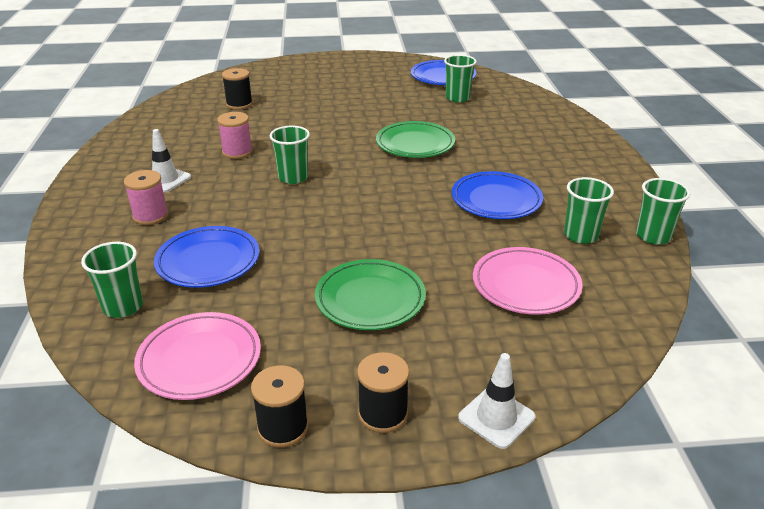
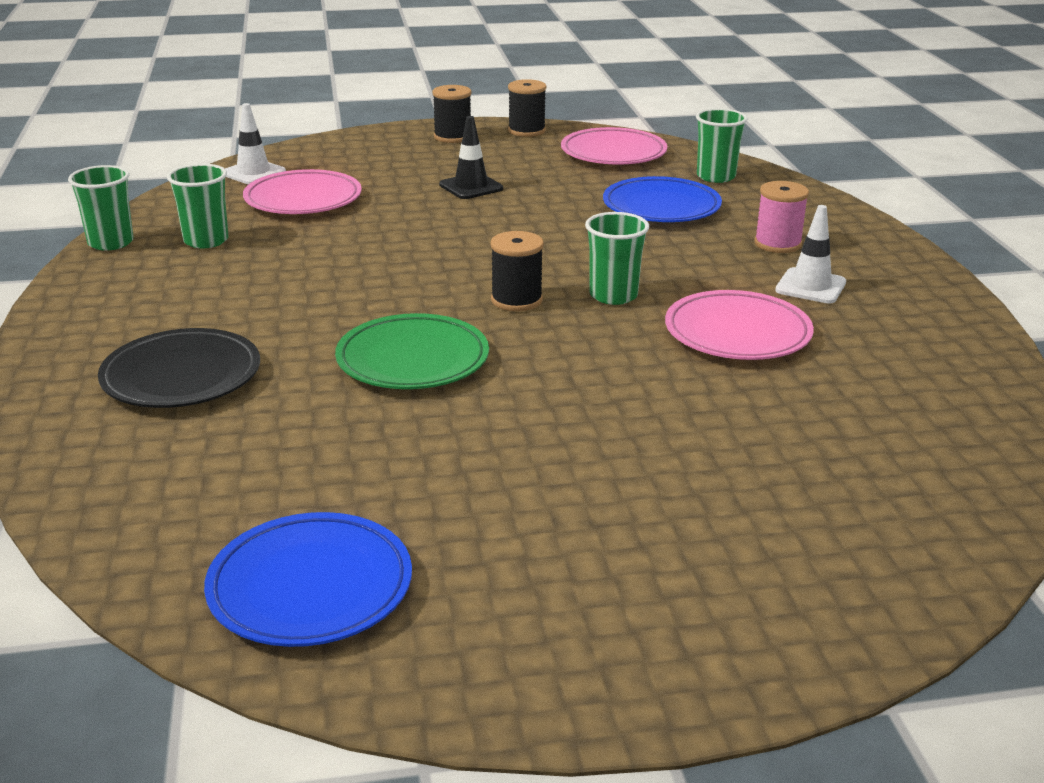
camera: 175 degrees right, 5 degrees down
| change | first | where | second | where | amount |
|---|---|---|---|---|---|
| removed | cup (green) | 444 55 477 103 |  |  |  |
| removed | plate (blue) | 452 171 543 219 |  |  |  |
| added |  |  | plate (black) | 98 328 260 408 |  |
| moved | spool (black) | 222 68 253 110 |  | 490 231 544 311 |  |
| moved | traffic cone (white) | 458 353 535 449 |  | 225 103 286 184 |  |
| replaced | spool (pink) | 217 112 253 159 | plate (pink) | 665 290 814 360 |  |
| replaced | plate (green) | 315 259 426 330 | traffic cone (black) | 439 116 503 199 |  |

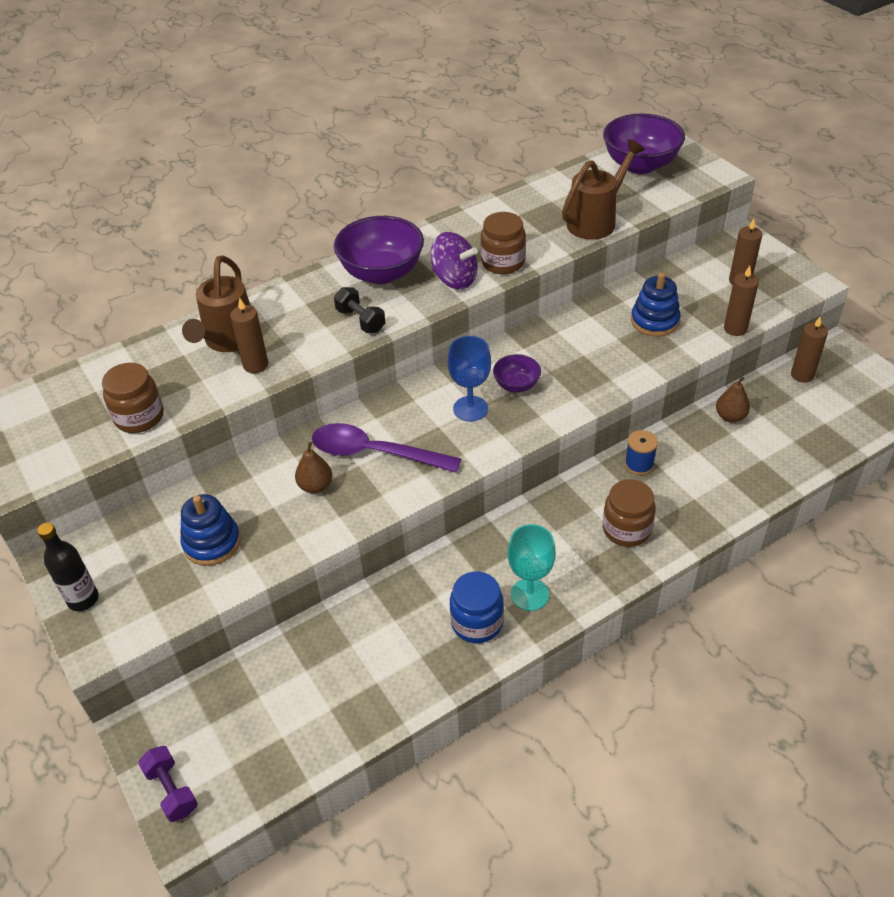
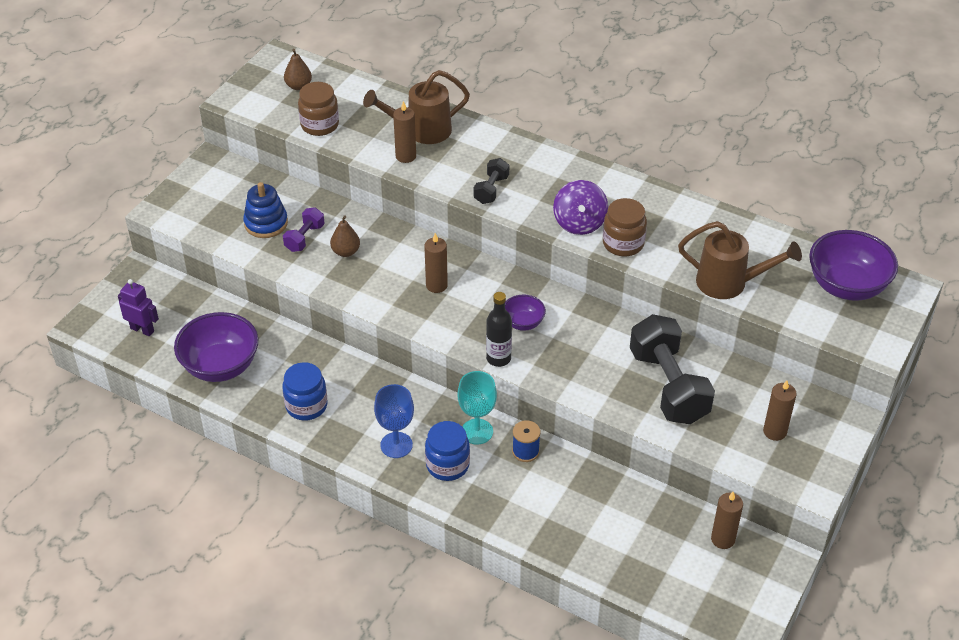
camera: 60 degrees right, 0 degrees up
| change | first | where | second | where | amount |
|---|---|---|---|---|---|
| removed | spoon (purple) | 312 423 461 473 |  |  |  |
| added |  |  | robot (purple) | 118 279 159 336 |  |
| moved | bottle (black) | 37 522 99 611 |  | 486 292 512 367 |  |
| moved | dumbbell (purple) | 138 746 198 822 |  | 283 207 325 252 |  |
| moved | bowl (purple) | 334 216 424 284 |  | 174 312 258 382 |  |
| moved | goblet (blue) | 448 336 491 421 |  | 374 384 414 458 |  |
| moved | goblet (turquoise) | 508 524 556 611 |  | 458 371 497 445 |  |
| moved | pear (brown) | 716 377 750 423 |  | 284 49 312 90 |  |
| moved | candle (brown) | 724 266 759 336 |  | 424 233 448 293 |  |
| replaced | stacking toy (blue) | 631 273 681 337 | dumbbell (black) | 630 314 715 424 |  |
| recoloured | jar (brown) | 603 479 656 547 | jar (blue) | 425 421 470 481 |  |

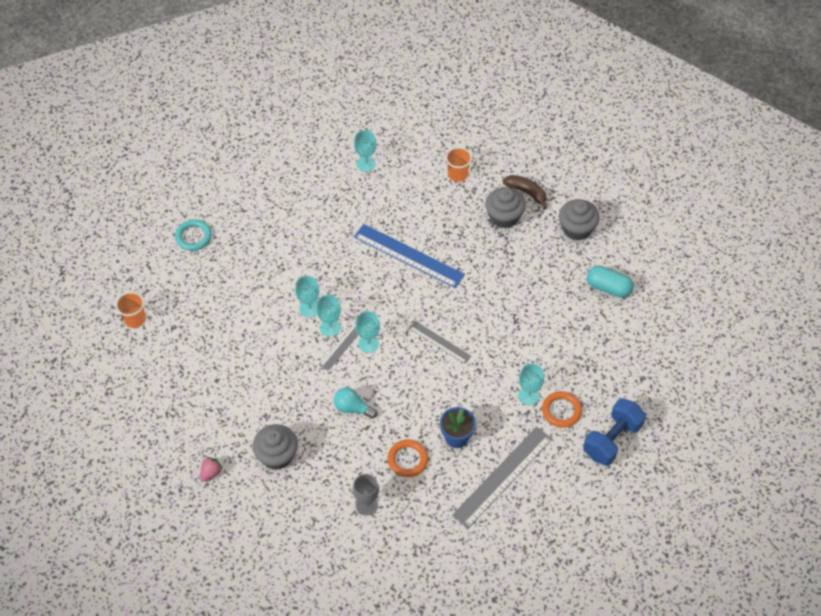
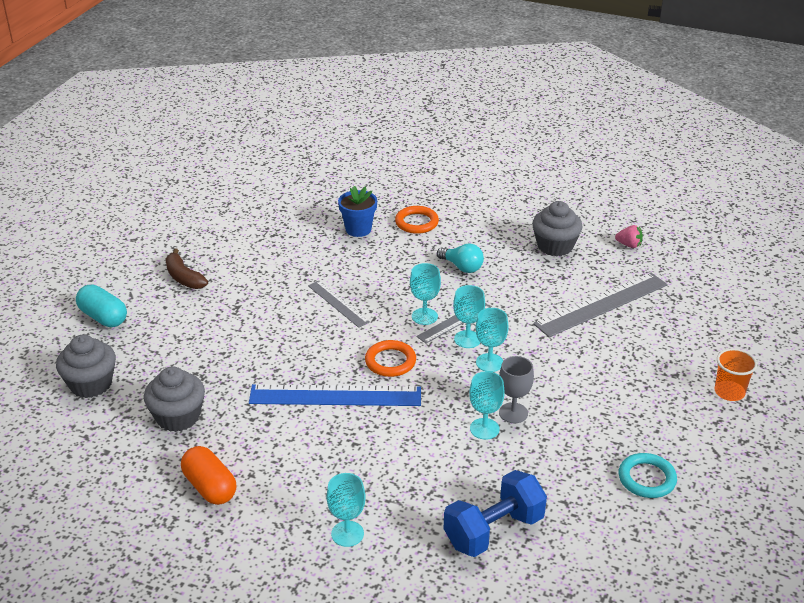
camera: 165 degrees left, 20 degrees down
| change | first | where | second | where | amount |
|---|---|---|---|---|---|
| moved | goblet (grey) | 353 474 379 515 |  | 499 356 534 423 |  |
| moved | ruler (grey) | 452 427 552 529 |  | 533 273 668 337 |  |
| moved | banana (brown) | 503 175 547 209 |  | 166 249 208 289 |  |
| moved | goblet (turquoise) | 518 364 544 405 |  | 469 371 505 440 |  |
| moved | ring (orange) | 542 391 582 428 |  | 365 340 416 377 |  |
| moved | dumbbell (blue) | 583 398 646 466 |  | 444 470 547 557 |  |
| replaced | cup (orange) | 445 147 472 182 | capsule (orange) | 181 446 236 505 |  |
| turned | strawberry (pink) | 200 457 223 481 |  | 615 225 643 248 | 120 degrees counterclockwise |
| turned | ruler (blue) | 354 224 465 288 |  | 249 384 421 406 | 45 degrees counterclockwise |

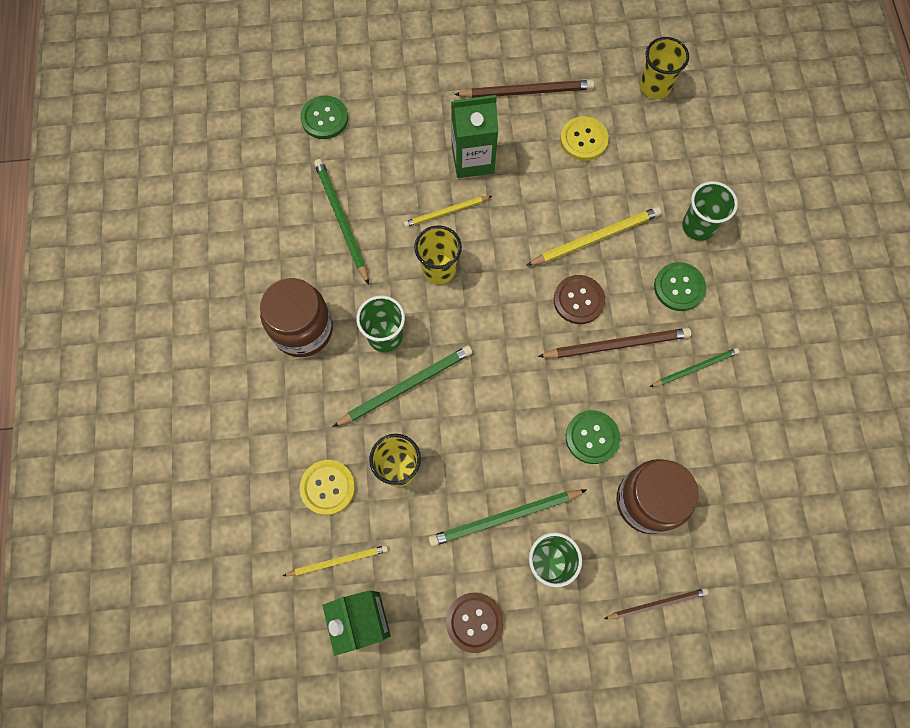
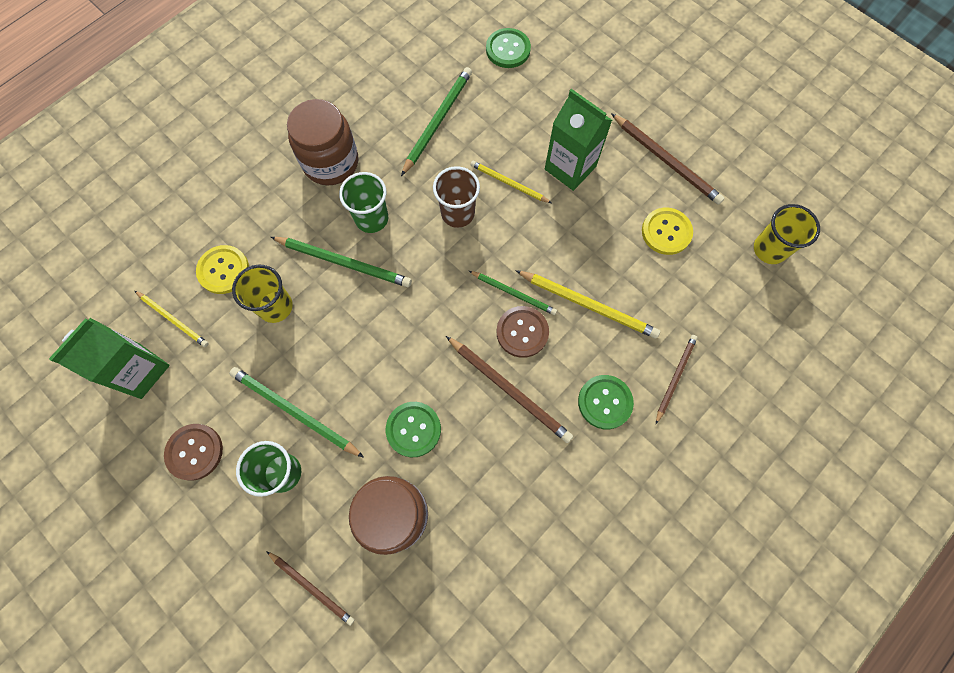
camera: 50 degrees right, 0 degrees up
| change | first | where | second | where | amount |
|---|---|---|---|---|---|
| moved | pencil (green) | 650 348 740 387 |  | 469 271 557 315 |  |
| replaced | cup (green) | 682 181 738 241 | pencil (brown) | 656 335 698 424 |  |
| recoloured | cup (yellow) | 414 226 462 284 | cup (brown) | 433 166 480 228 |  |

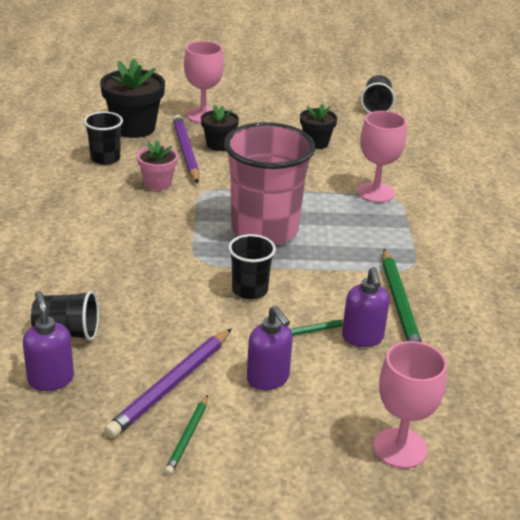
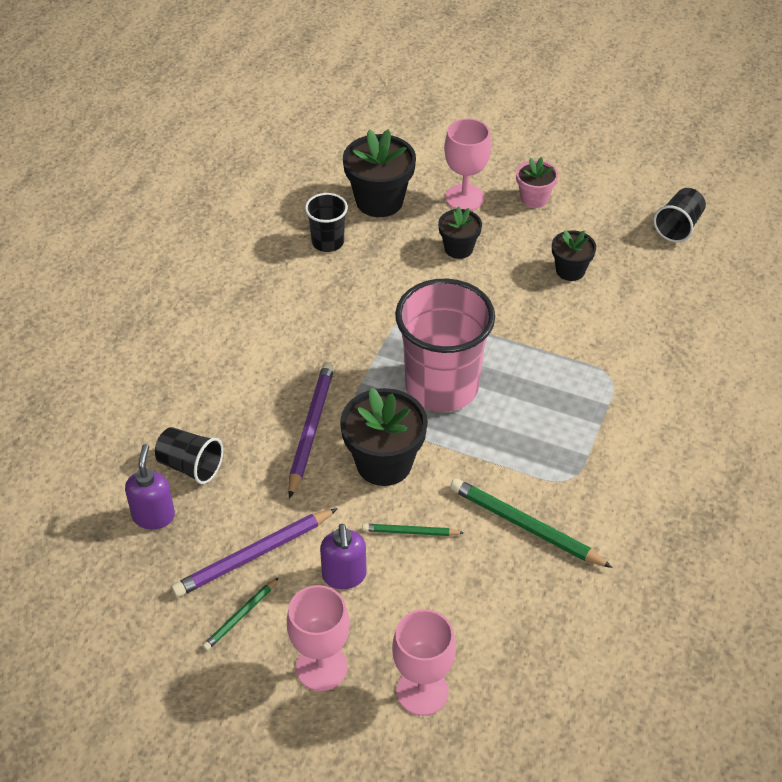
camera: 25 degrees right, 15 degrees up
| change | first | where | second | where | amount |
|---|---|---|---|---|---|
| removed | soap dispenser (purple) | 342 267 390 347 |  |  |  |
| moved | flower pot (pink) | 137 140 178 190 |  | 516 157 558 208 |  |
| moved | pencil (purple) | 173 115 200 184 |  | 288 361 335 499 |  |
| moved | goblet (pink) | 357 111 407 203 |  | 287 585 350 691 |  |
| replaced | cup (black) | 228 234 276 299 | flower pot (black) | 340 388 428 486 |  |
| turned | pencil (green) | 382 249 422 342 |  | 450 478 613 568 | 105 degrees clockwise |

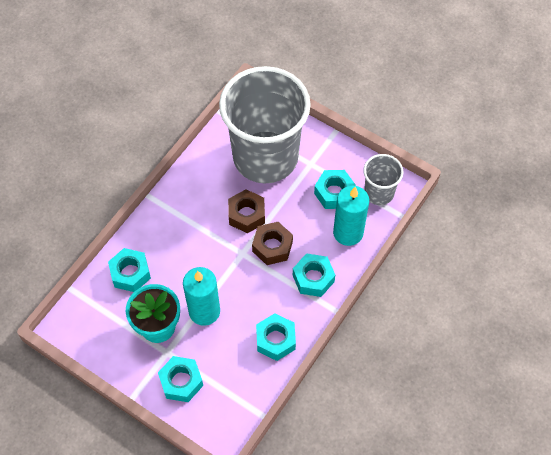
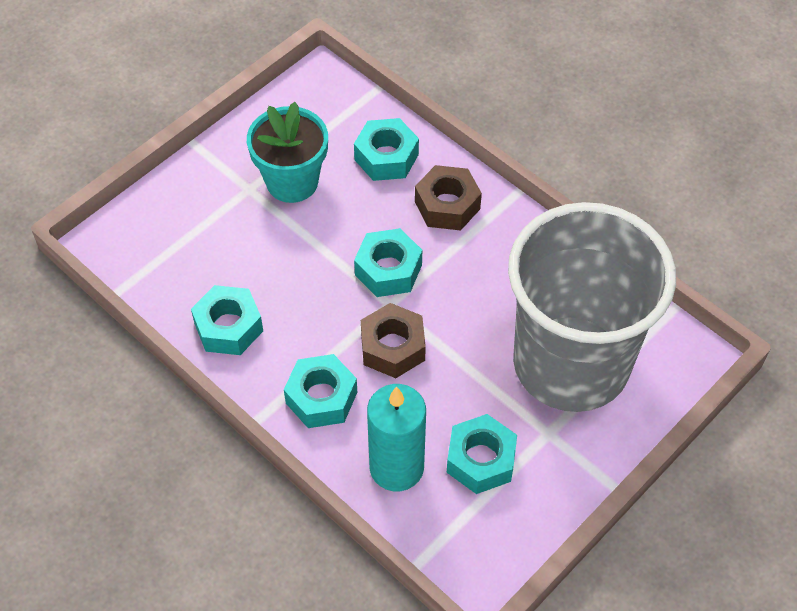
camera: 100 degrees right, 5 degrees down
| change | first | where | second | where | amount |
|---|---|---|---|---|---|
| removed | candle (turquoise) | 183 267 220 326 |  |  |  |
| removed | cup (grey) | 363 154 404 205 |  |  |  |
| moved | nut (turquoise) | 158 356 203 402 |  | 354 228 422 297 |  |
| moved | nut (brown) | 228 189 265 233 |  | 415 165 482 230 |  |

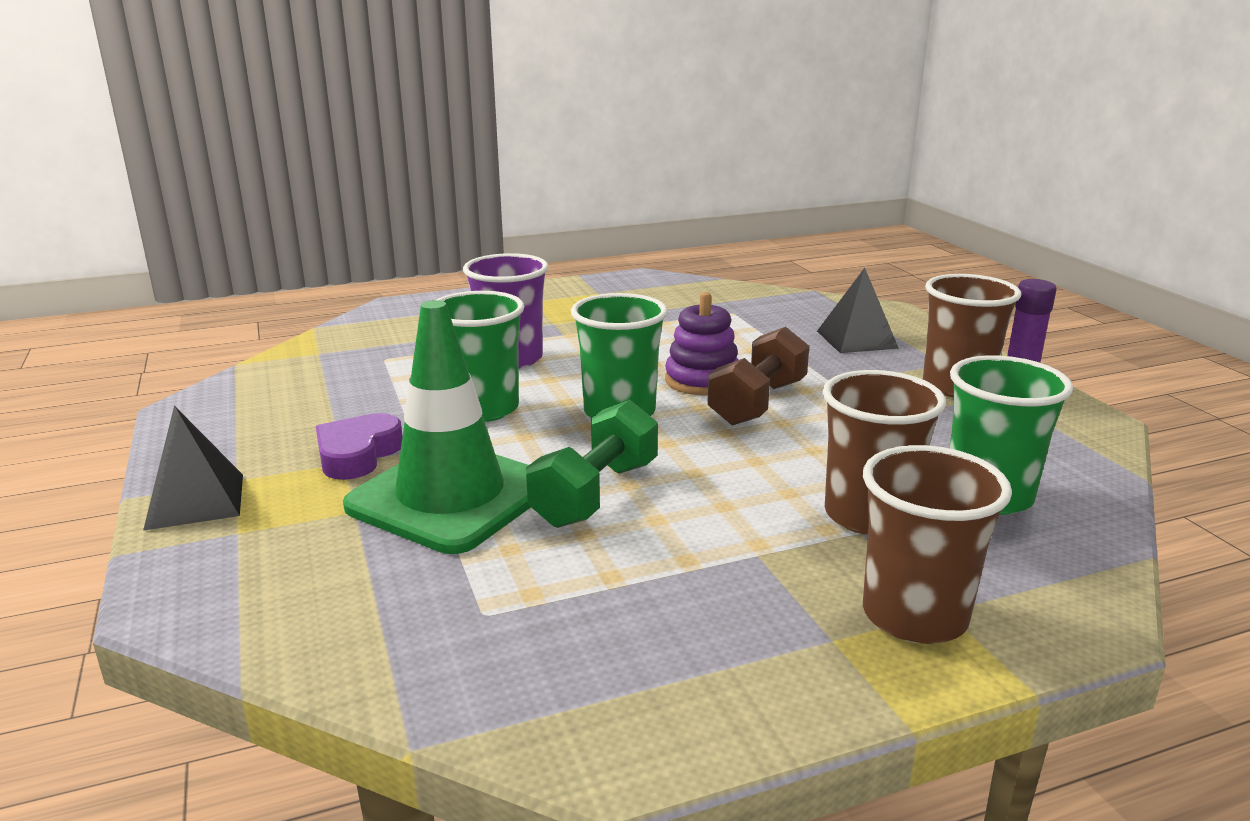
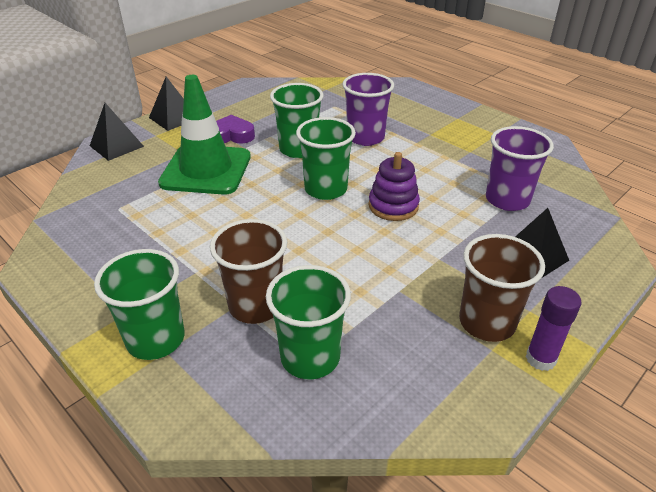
camera: 65 degrees right, 15 degrees up
| change | first | where | second | where | amount |
|---|---|---|---|---|---|
| removed | dumbbell (green) | 526 400 658 528 |  |  |  |
| removed | dumbbell (brown) | 707 327 809 426 |  |  |  |
| added |  |  | pyramid (black) | 90 103 144 161 |  |
| added |  |  | cup (purple) | 486 126 554 211 |  |
| recoloured | cup (brown) | 863 445 1012 644 | cup (green) | 94 249 185 360 |  |

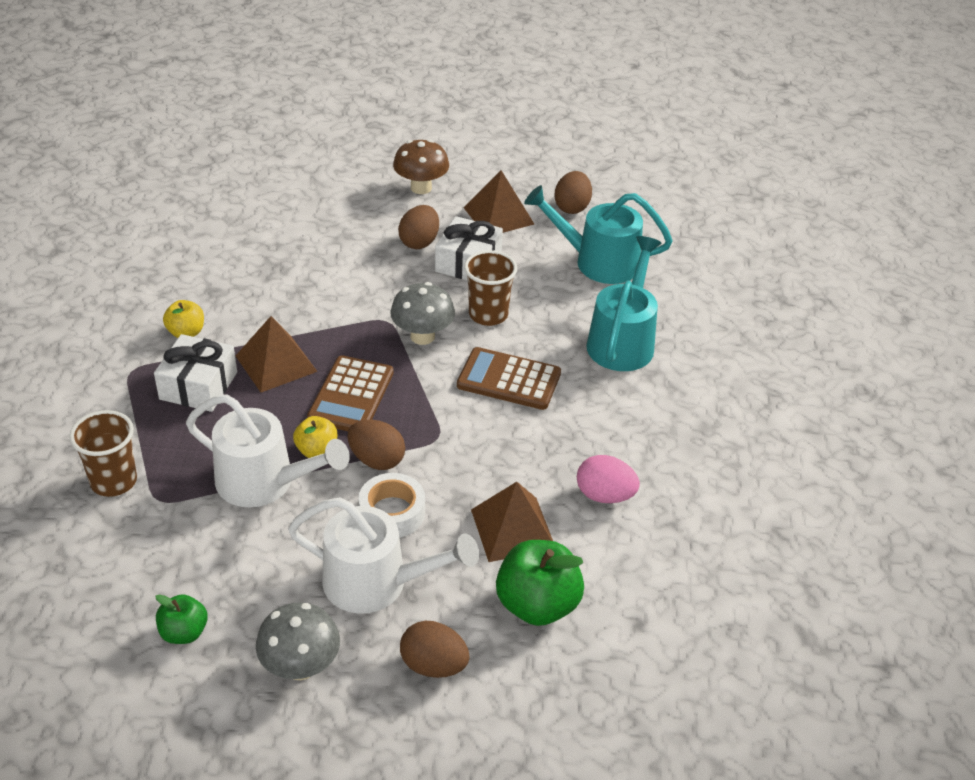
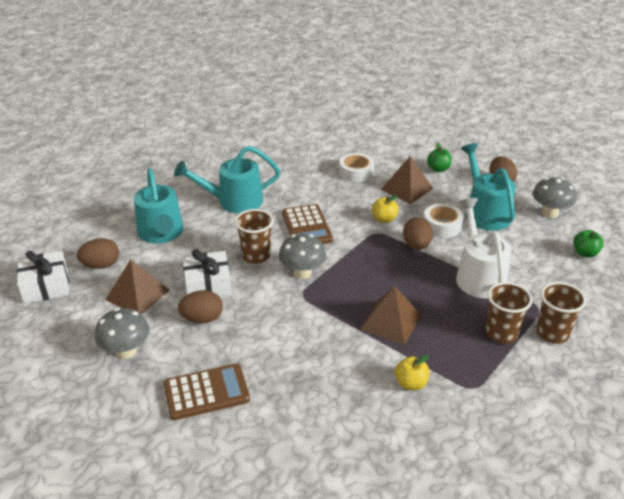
camera: 120 degrees left, 5 degrees down
| change | first | where | second | where | amount |
|---|---|---|---|---|---|
| added |  |  | cup (brown) | 485 282 533 344 |  |
| moved | gift (white) | 154 334 237 412 |  | 17 251 69 304 |  |
| moved | apple (yellow) | 293 416 337 458 |  | 372 195 399 223 |  |
| moved | calculator (brown) | 307 355 393 431 |  | 163 363 250 420 |  |
| replaced | egg (pink) | 577 455 640 503 | tape (white) | 339 153 374 182 |  |
| recoloured | watering can (white) | 288 497 479 614 | watering can (turquoise) | 461 143 516 231 |  |
| recoloured | mushroom (brown) | 393 139 449 194 | mushroom (grey) | 95 308 149 359 |  |
| resized | apple (green) | 496 540 584 626 |  | 427 142 451 172 | x0.56 |

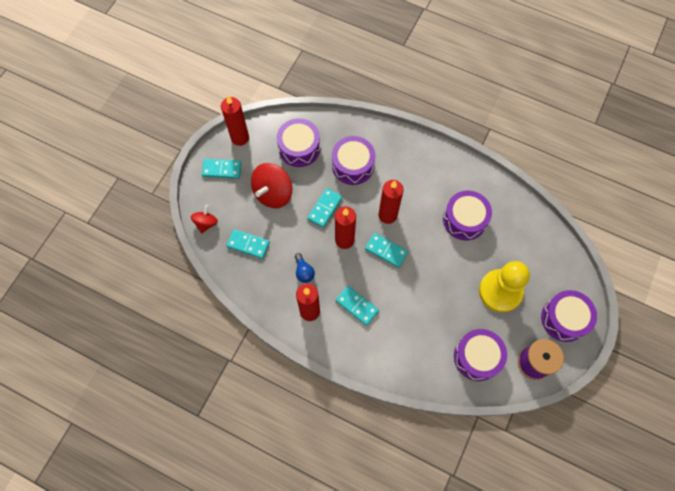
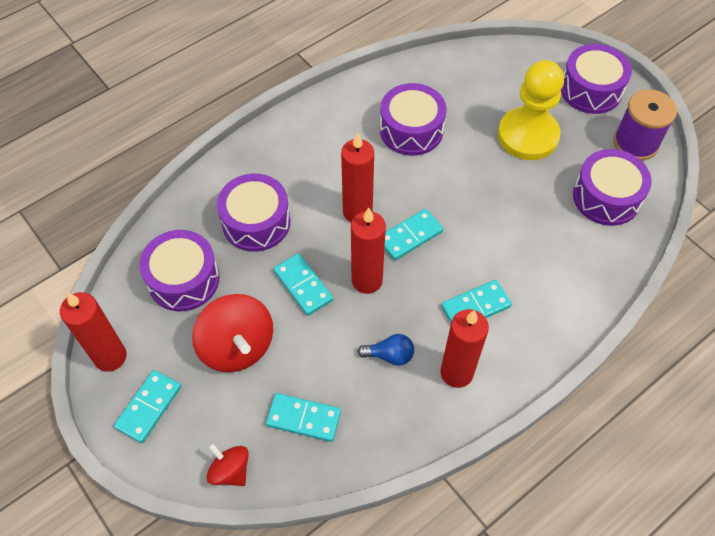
camera: 65 degrees left, 10 degrees down
| change | first | where | second | where | amount |
|---|---|---|---|---|---|
| turned | domino (turquoise) | 226 229 270 259 |  | 266 393 341 442 | 60 degrees clockwise |

